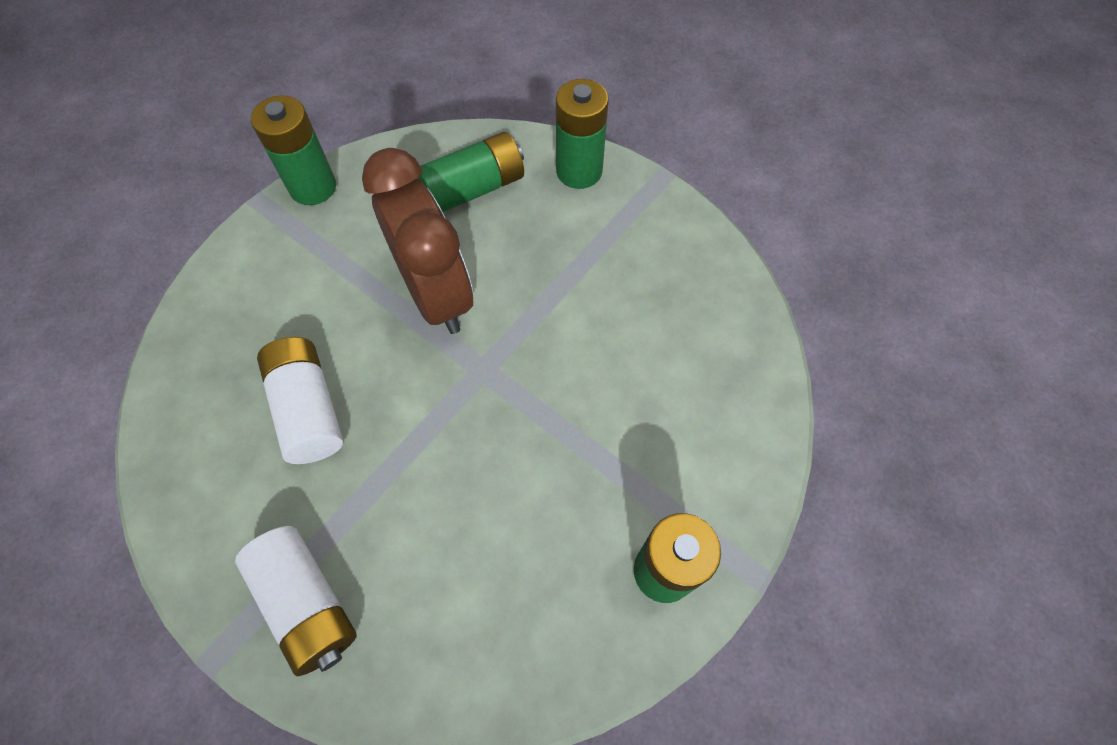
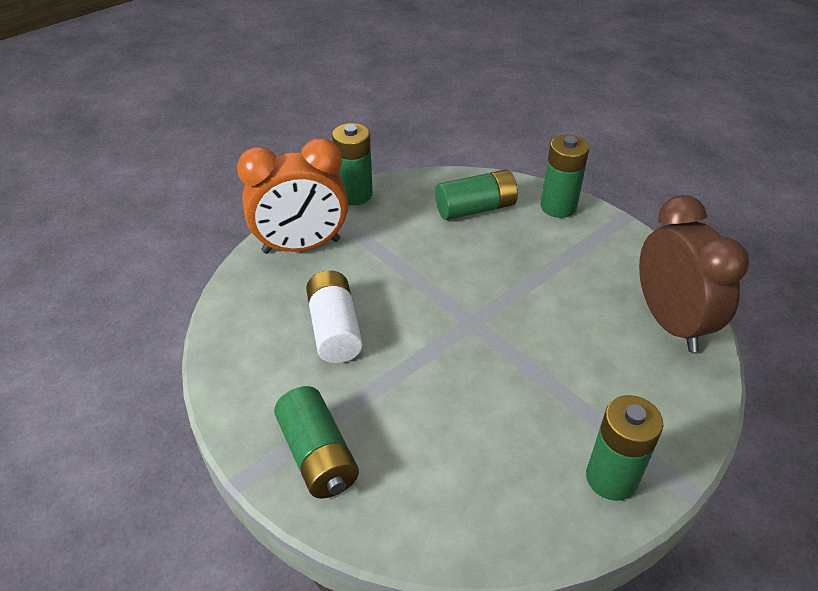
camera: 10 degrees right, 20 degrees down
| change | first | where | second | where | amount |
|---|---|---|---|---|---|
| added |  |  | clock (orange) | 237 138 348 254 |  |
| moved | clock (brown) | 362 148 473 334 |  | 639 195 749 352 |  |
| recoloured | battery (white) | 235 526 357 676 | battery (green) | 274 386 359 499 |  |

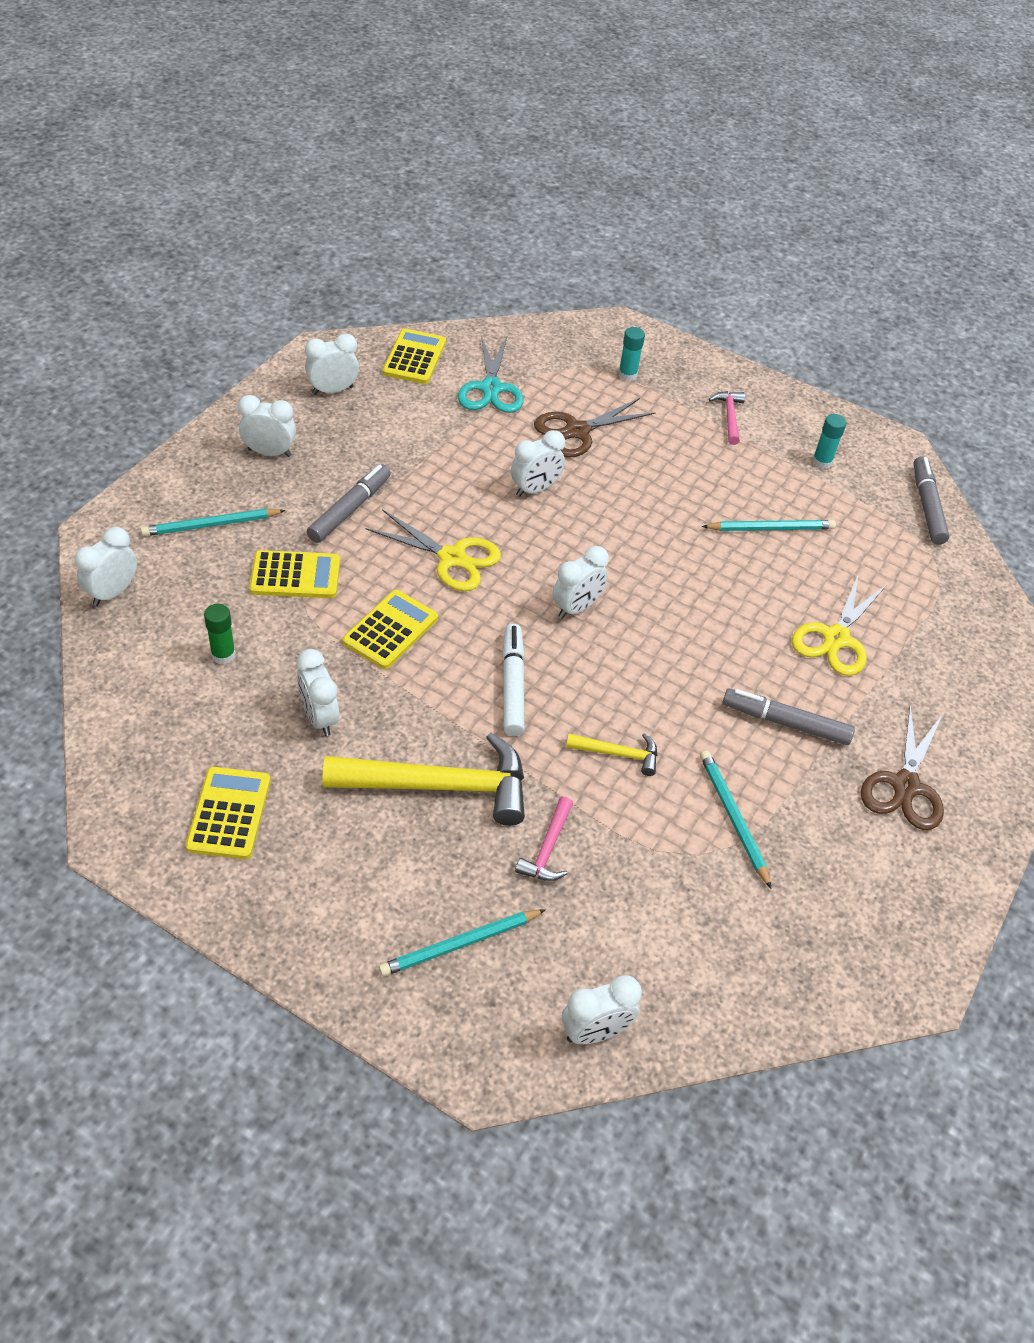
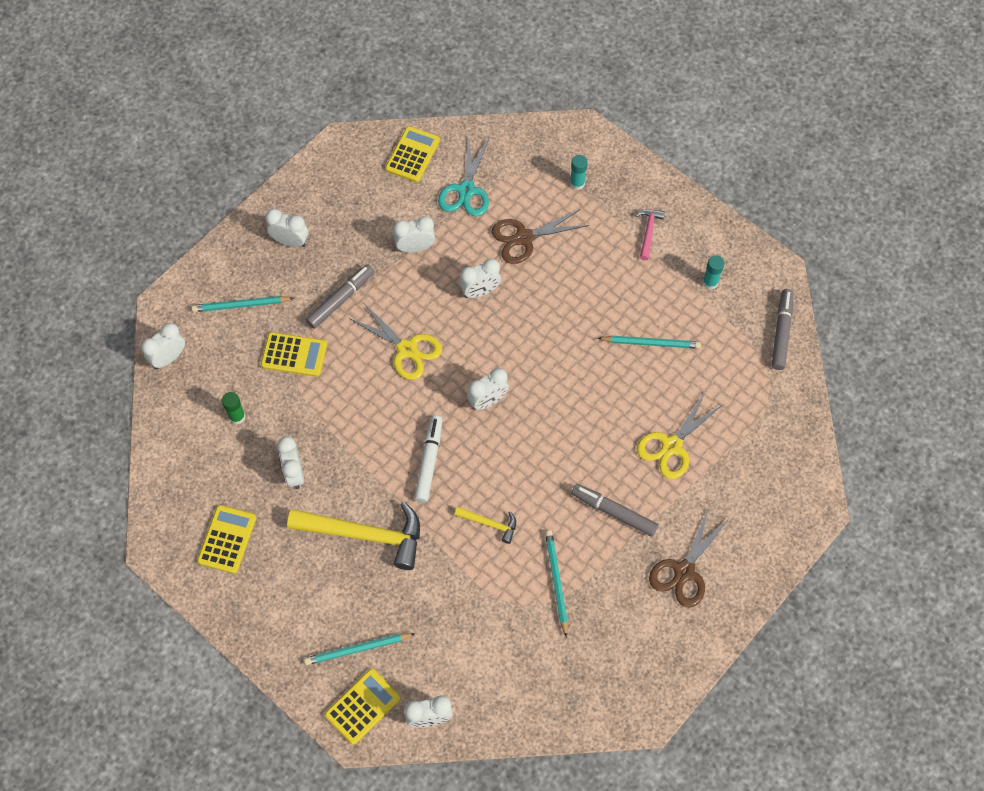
camera: 15 degrees right, 15 degrees up
| change | first | where | second | where | amount |
|---|---|---|---|---|---|
| removed | hammer (pink) | 515 797 573 881 |  |  |  |
| moved | clock (white) | 305 333 359 395 |  | 393 216 435 253 |  |
| moved | calculator (yellow) | 343 590 438 669 |  | 325 669 400 745 |  |

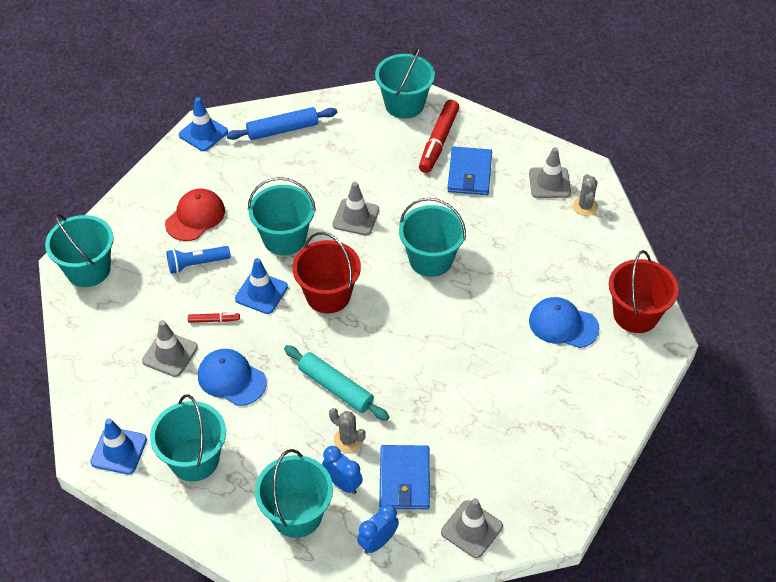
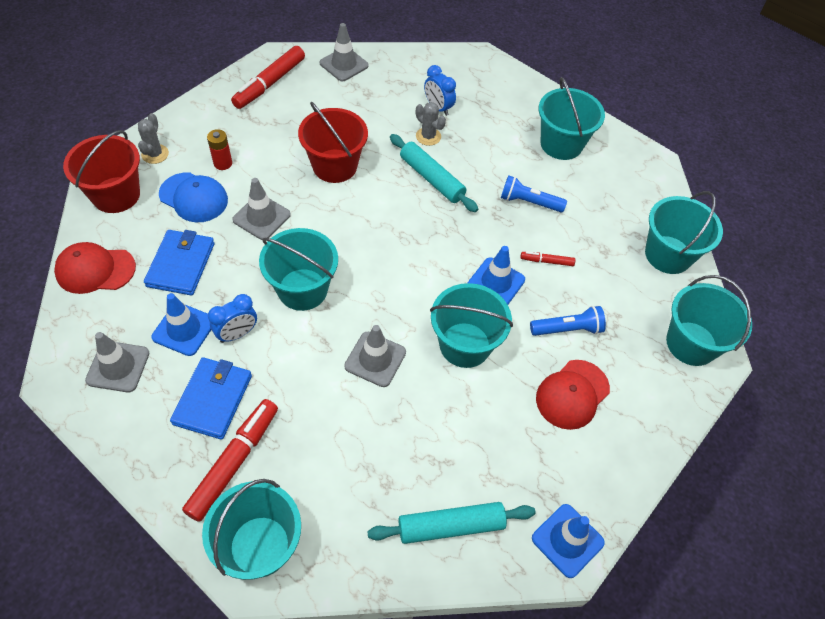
camera: 175 degrees left, 5 degrees up
| change | first | where | second | where | amount |
|---|---|---|---|---|---|
| added |  |  | cap (red) | 54 242 136 294 |  |
| added |  |  | battery (red) | 207 129 232 170 |  |
| added |  |  | marker (red) | 231 46 305 109 |  |
| moved | traffic cone (blue) | 90 418 147 474 |  | 151 293 211 356 |  |
| moved | traffic cone (grey) | 142 320 198 377 |  | 232 178 291 240 |  |
| moved | bucket (turquoise) | 255 449 333 538 |  | 645 191 723 274 |  |
| moved | bucket (red) | 292 232 361 313 |  | 298 102 368 183 |  |
| moved | clock (blue) | 357 504 399 554 |  | 208 294 257 343 |  |
| moved | wallet (blue) | 379 445 430 509 |  | 144 230 215 295 |  |
| moved | cactus (grey) | 573 174 598 216 |  | 138 113 169 164 |  |
| replaced | cap (blue) | 198 349 267 406 | flashlight (blue) | 501 175 567 212 |  |
| recoloured | rolling pin (blue) | 226 107 337 140 | rolling pin (turquoise) | 367 502 536 544 |  |

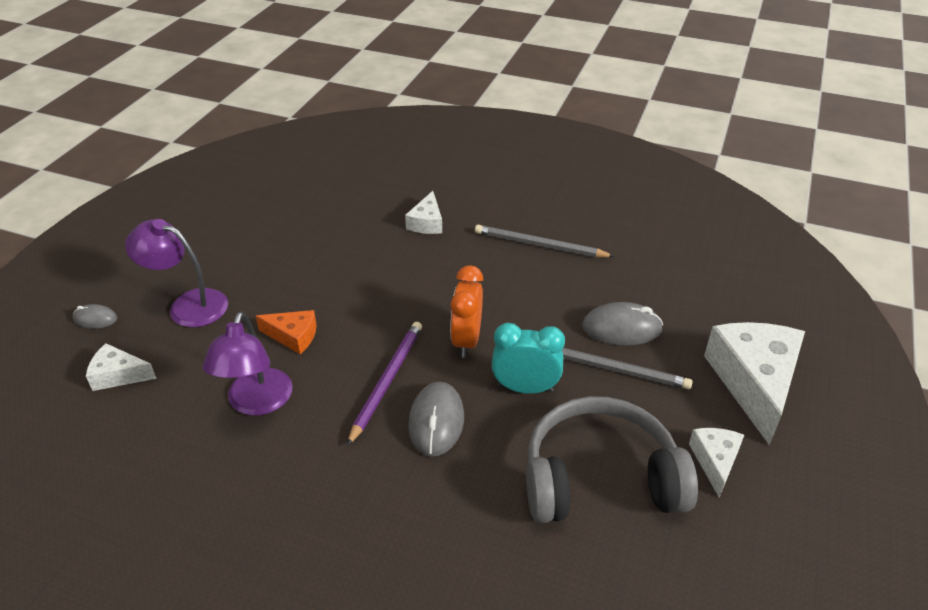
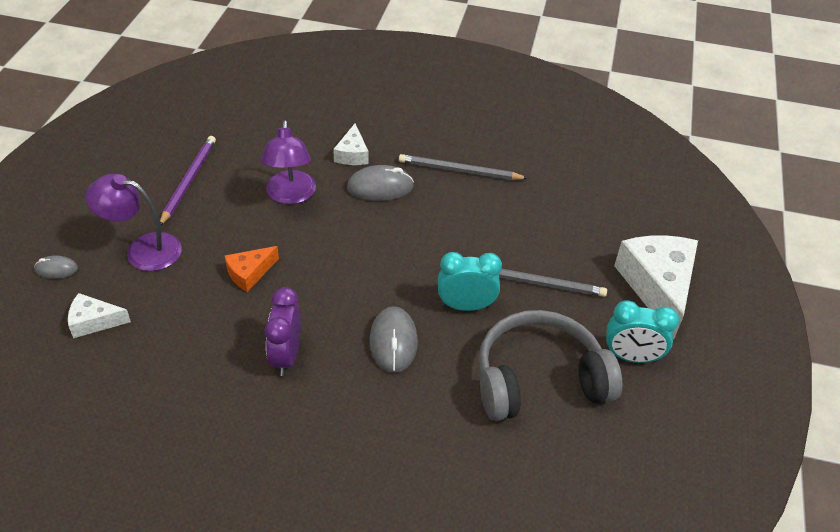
camera: 10 degrees left, 5 degrees up
| change | first | where | second | where | amount |
|---|---|---|---|---|---|
| removed | clock (orange) | 450 265 483 358 |  |  |  |
| added |  |  | clock (purple) | 264 287 301 376 |  |
| moved | lamp (purple) | 203 312 293 416 |  | 261 120 316 204 |  |
| moved | pencil (purple) | 347 322 422 446 |  | 160 136 216 225 |  |
| moved | mouse (grey) | 582 302 663 346 |  | 347 165 414 201 |  |
| replaced | cheese (white) | 689 428 744 497 | clock (turquoise) | 606 300 679 363 |  |
| turned | cheese (orange) | 256 310 317 354 |  | 225 246 279 292 | 135 degrees clockwise |

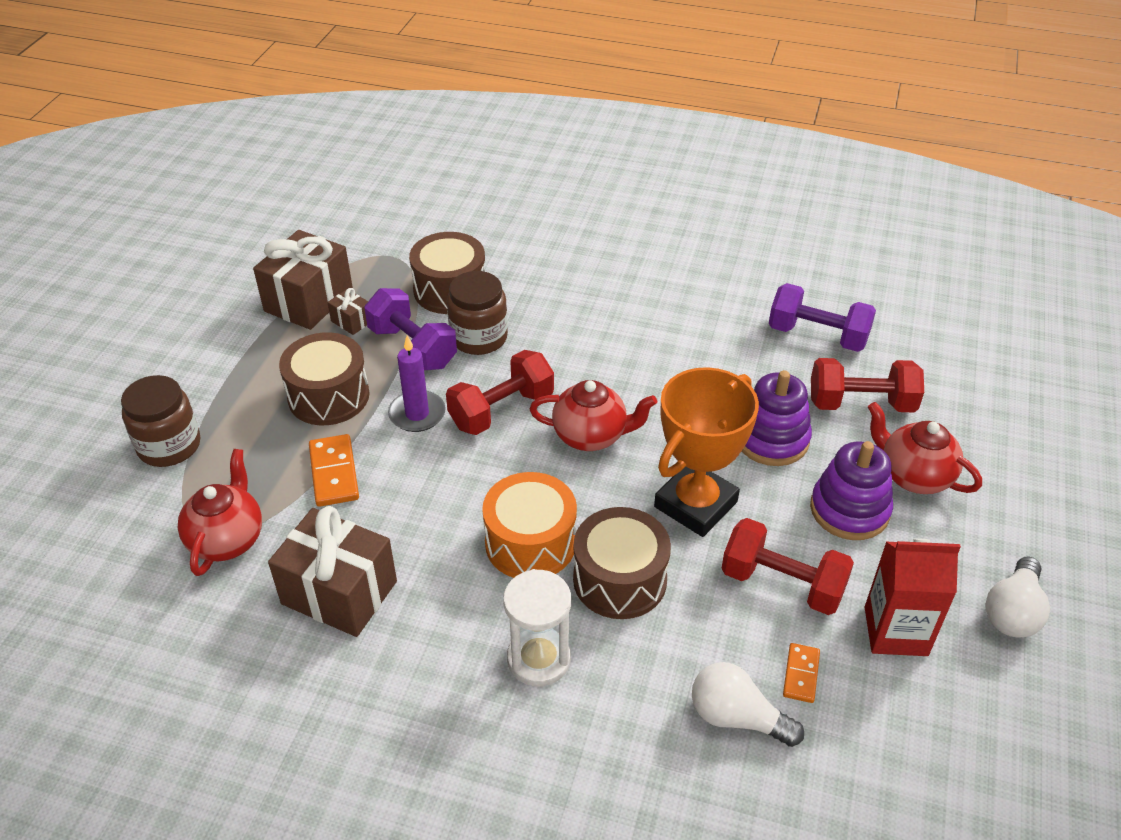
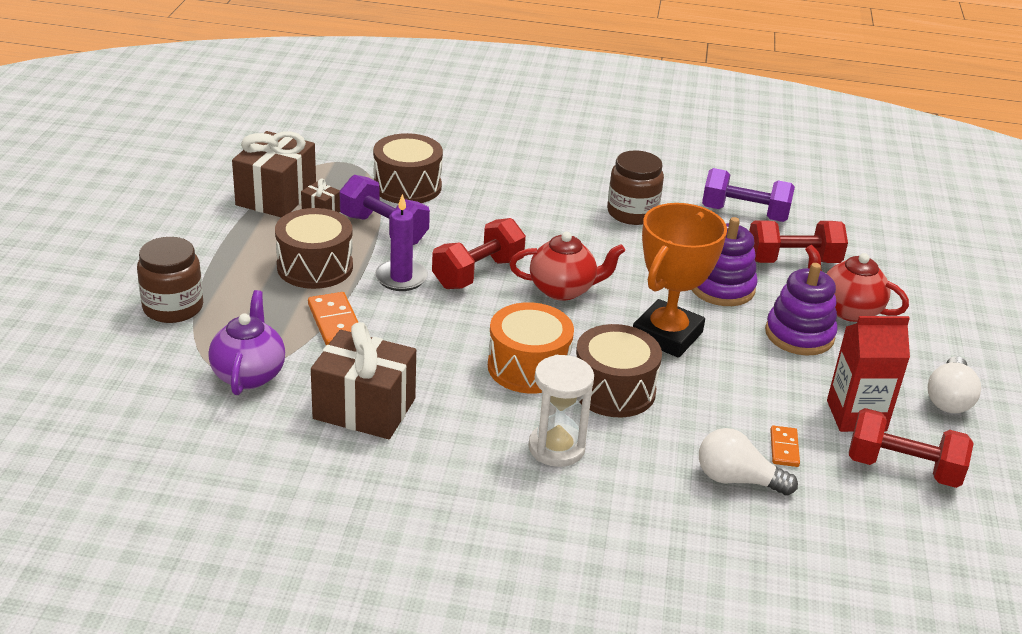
camera: 10 degrees left, 10 degrees down
| change | first | where | second | where | amount |
|---|---|---|---|---|---|
| moved | jar (brown) | 447 271 508 355 |  | 607 150 664 225 |  |
| moved | dumbbell (red) | 721 518 854 615 |  | 849 408 974 488 |  |
| recoloured | teapot (red) | 178 449 262 576 | teapot (purple) | 209 290 285 395 |  |

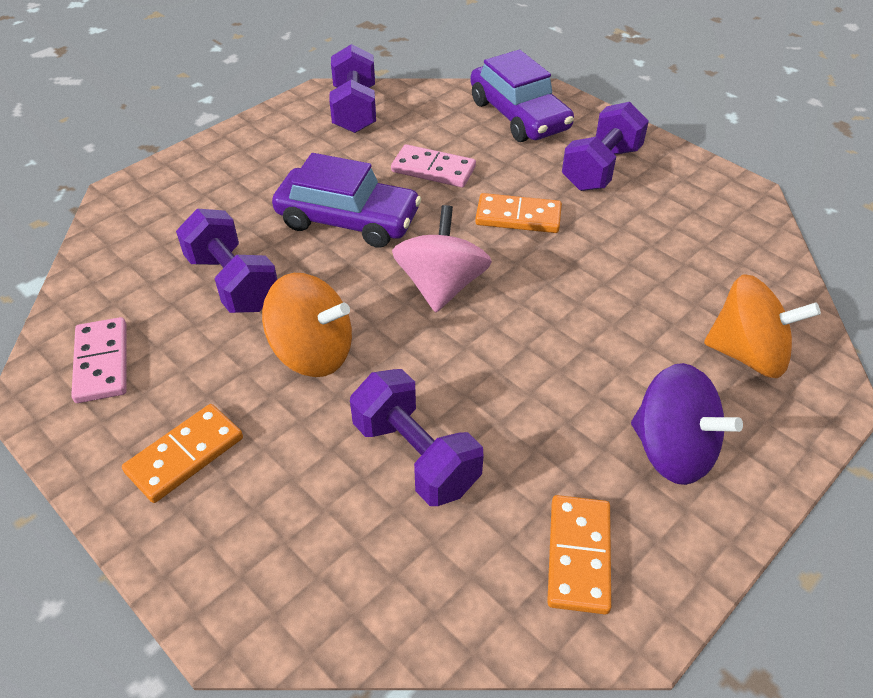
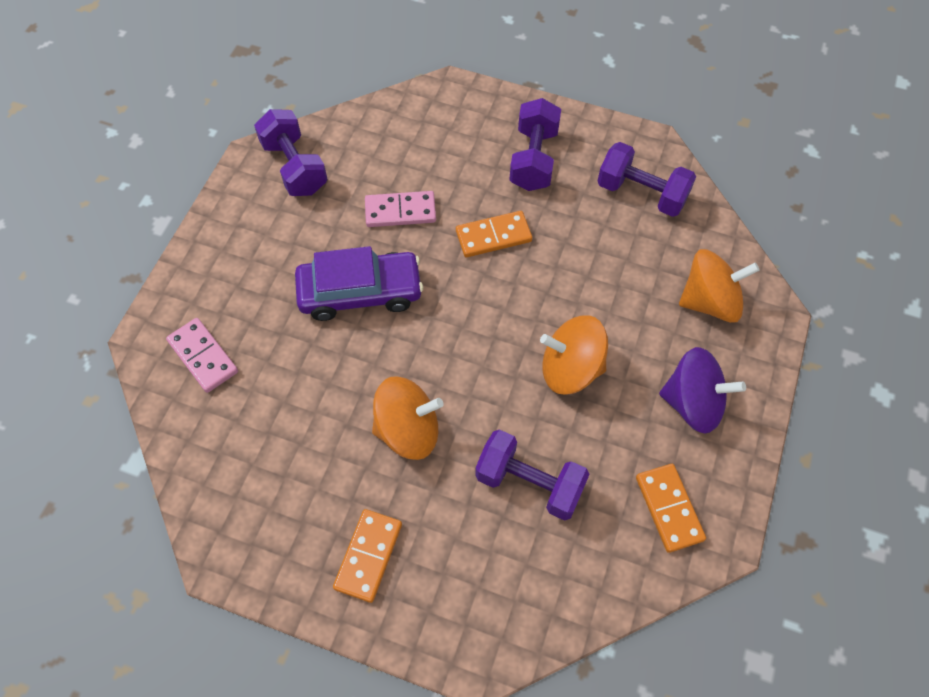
camera: 25 degrees left, 15 degrees up
| change | first | where | second | where | amount |
|---|---|---|---|---|---|
| removed | spinning top (pink) | 392 205 492 312 |  |  |  |
| removed | car (purple) | 470 50 574 142 |  |  |  |
| added |  |  | spinning top (orange) | 540 315 608 395 |  |
| moved | domino (pink) | 71 317 127 403 |  | 166 318 238 393 |  |
| moved | dumbbell (purple) | 176 208 277 313 |  | 598 142 696 217 |  |

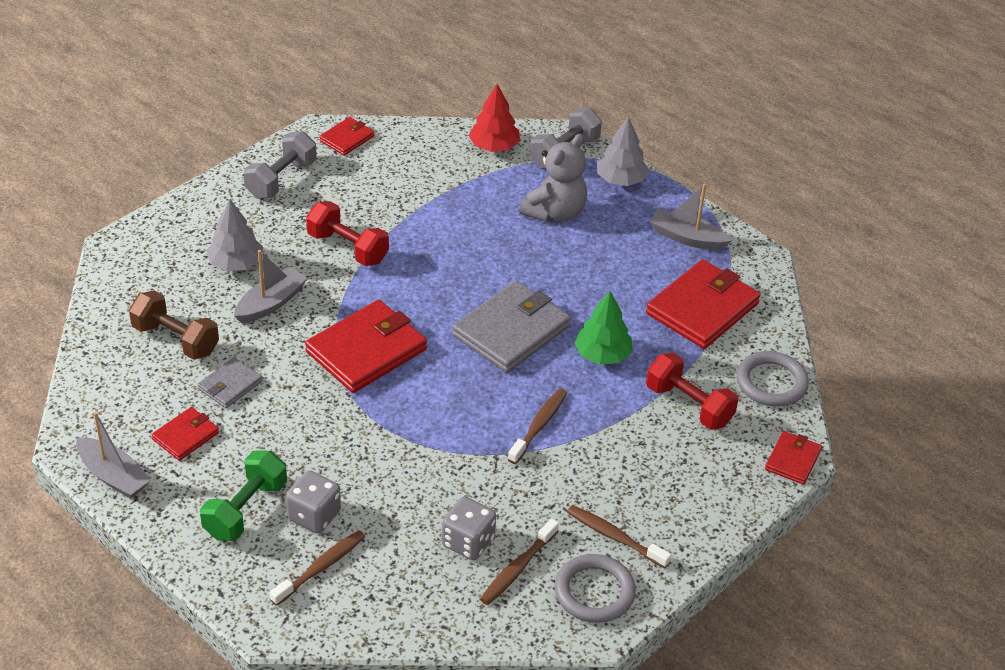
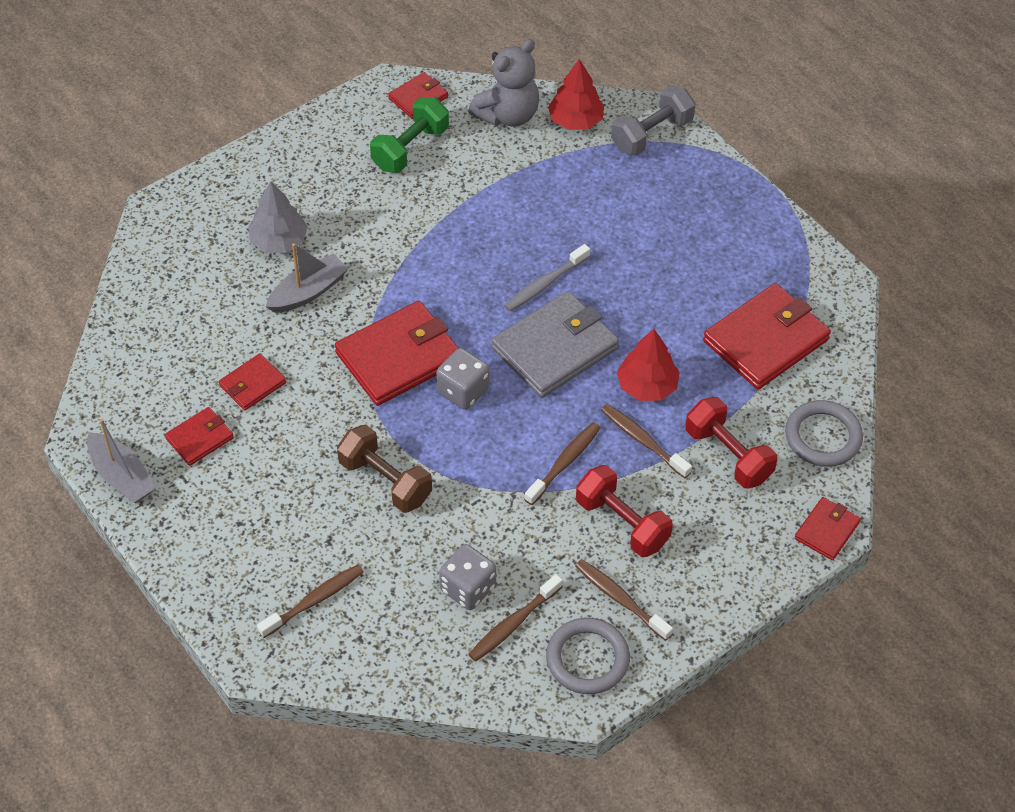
camera: 10 degrees right, 10 degrees up
| change | first | where | second | where | amount |
|---|---|---|---|---|---|
| removed | dumbbell (grey) | 244 131 316 199 |  |  |  |
| removed | tree (grey) | 597 117 649 186 |  |  |  |
| removed | boat (grey) | 650 183 732 250 |  |  |  |
| added |  |  | toothbrush (grey) | 504 244 590 312 |  |
| added |  |  | toothbrush (brown) | 601 404 692 478 |  |
| moved | dumbbell (brown) | 129 291 219 360 |  | 337 425 432 513 |  |
| moved | dumbbell (green) | 200 450 287 541 |  | 370 97 449 173 |  |
| moved | dice (grey) | 286 470 341 533 |  | 436 348 489 410 |  |
| moved | dumbbell (red) | 306 201 389 266 |  | 576 465 673 557 |  |
| moved | teddy bear (grey) | 520 134 587 222 |  | 468 39 539 127 |  |
| recoloured | wallet (grey) | 197 357 262 408 | wallet (red) | 219 353 286 411 |  |
| recoloured | tree (green) | 574 291 633 365 | tree (red) | 617 329 680 401 |  |

